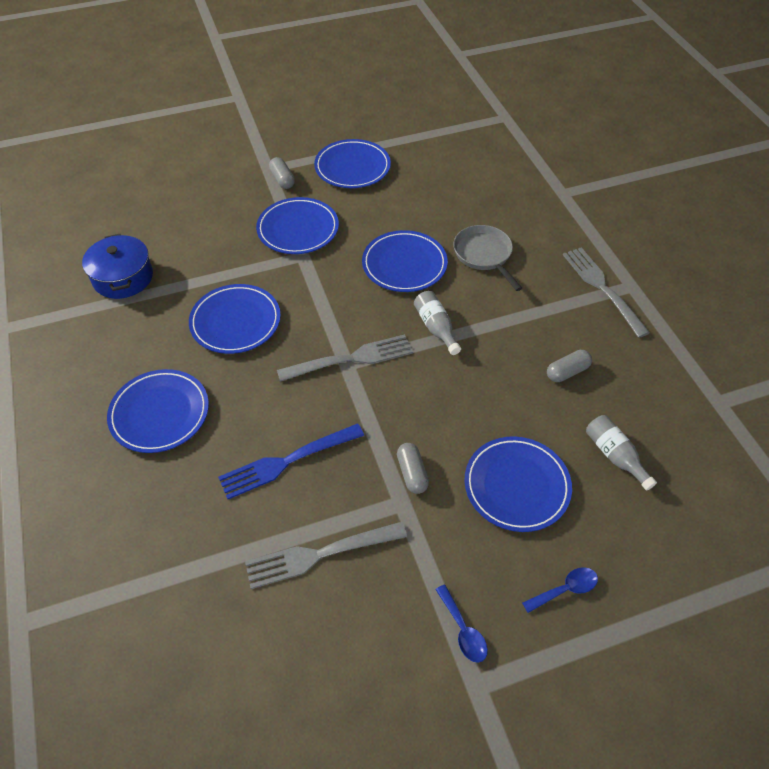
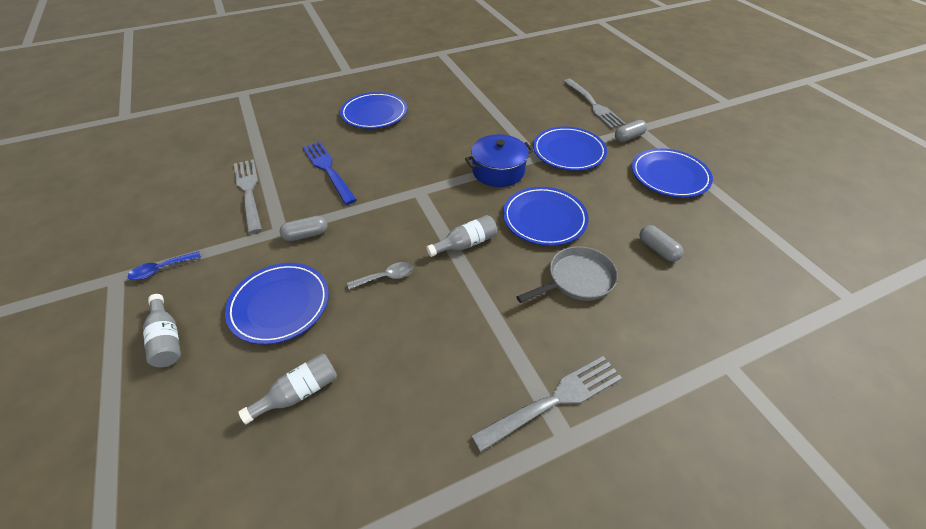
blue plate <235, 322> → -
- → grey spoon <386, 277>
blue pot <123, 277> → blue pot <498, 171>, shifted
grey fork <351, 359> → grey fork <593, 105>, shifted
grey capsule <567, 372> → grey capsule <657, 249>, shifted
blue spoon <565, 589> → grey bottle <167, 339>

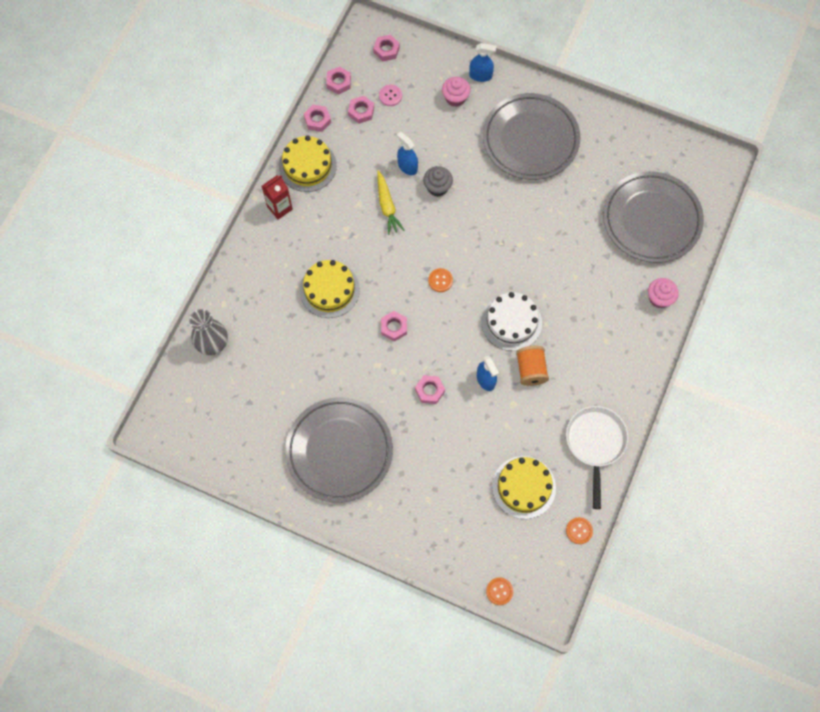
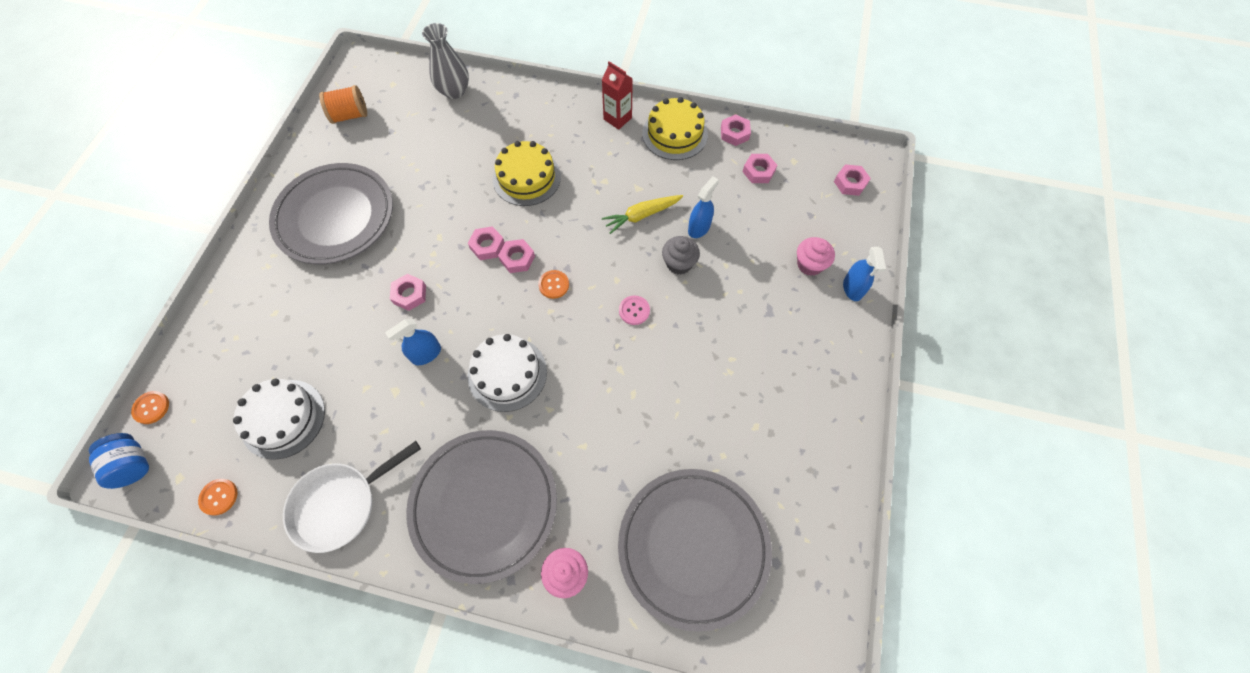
- → blue jar <133, 465>
pink nut <338, 82> → pink nut <517, 258>, shifted
pink button <390, 96> → pink button <634, 311>, shifted
grey plate <530, 139> → grey plate <484, 505>, shifted
orange spool <530, 370> → orange spool <350, 115>, shifted
yellow cake <523, 487> → white cake <283, 418>
white pan <595, 443> → white pan <340, 504>, 150 degrees clockwise

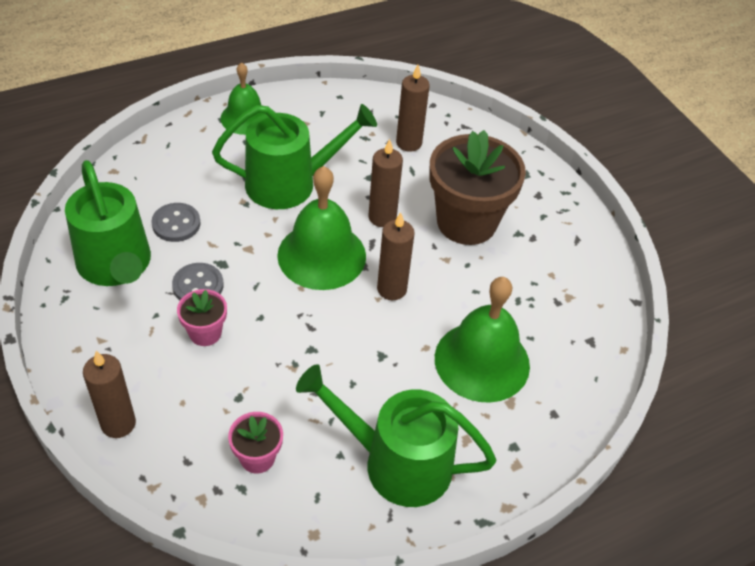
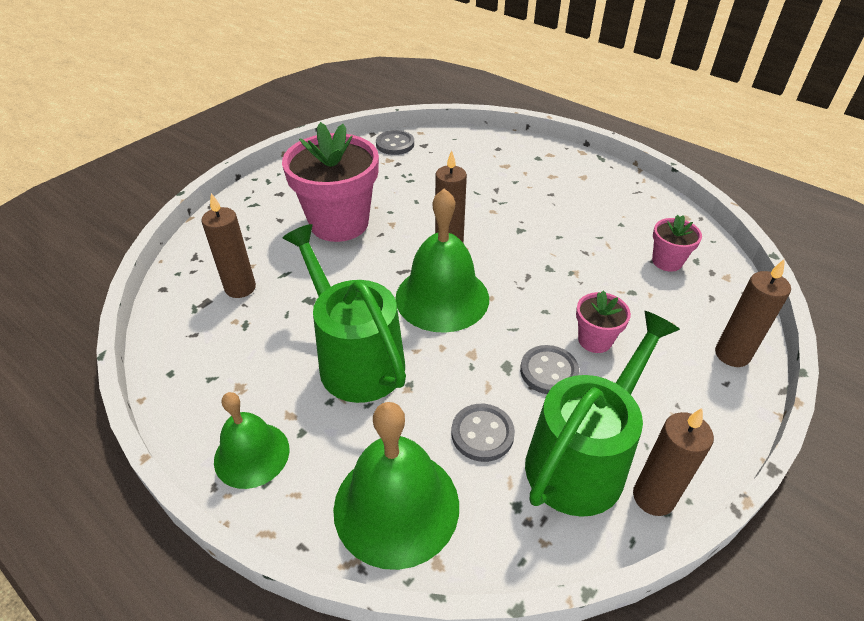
green watering can <397, 463> → -
- → grey button <395, 144>
brown candle <382, 217> → brown candle <653, 497>, shifted
green bell <482, 361> → green bell <396, 506>, shifted
brown flower pot <466, 222> → pink flower pot <339, 223>

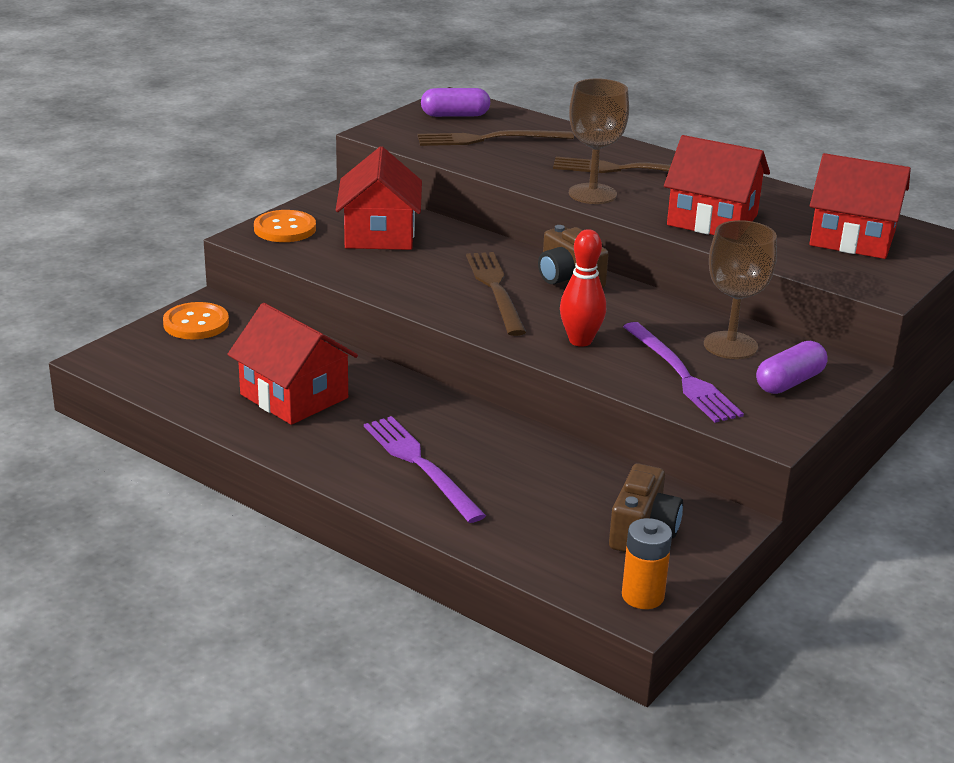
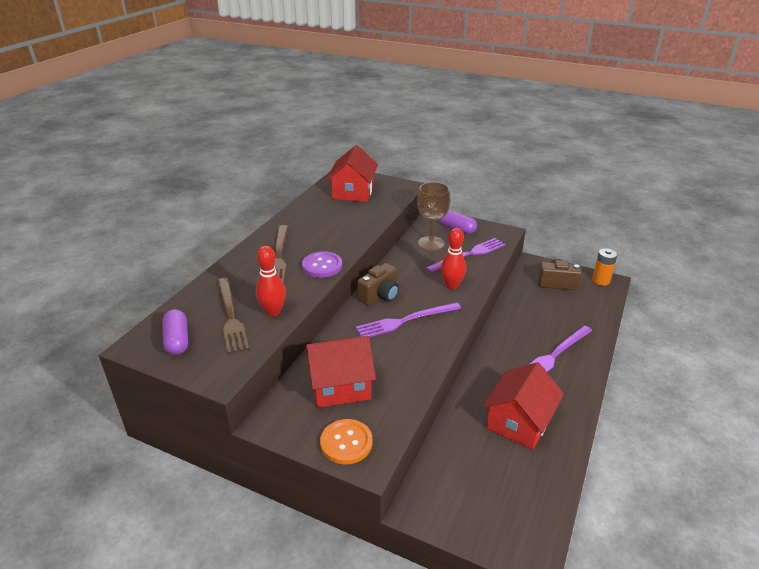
orange button <196, 323> → -
red house <712, 220> → -
- → red bowling pin <273, 312>
brown goblet <592, 194> → purple button <322, 266>
brown fork <495, 289> → purple fork <405, 321>

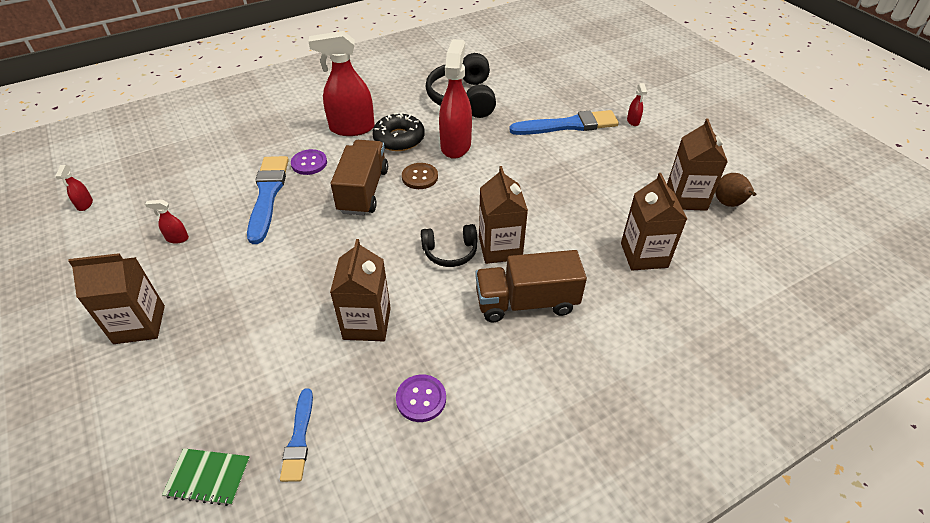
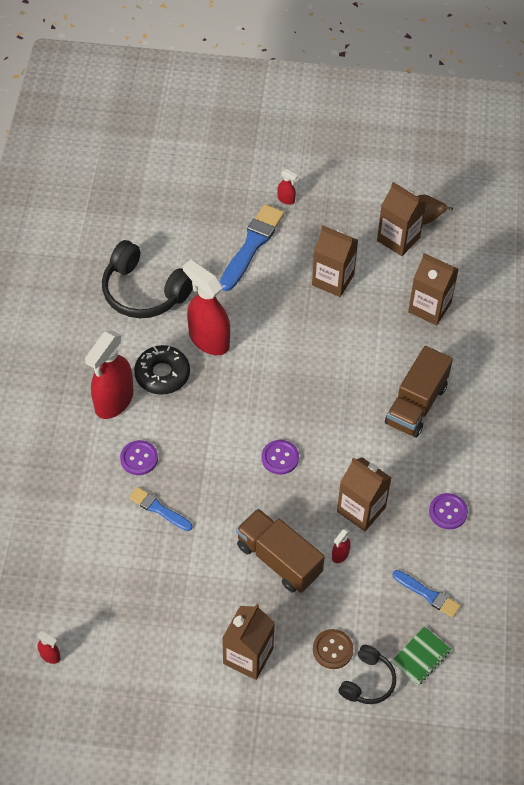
- → purple button <280, 458>
red spray bottle <177, 238> → red spray bottle <340, 555>, shifted
brown truck <363, 191> → brown truck <279, 559>, shifted
brown button <420, 177> → brown button <332, 649>, shifted
black headphones <450, 252> → black headphones <368, 681>, shifted
brown carton <500, 248> → brown carton <333, 280>, shifted
blue brush <268, 195> → blue brush <158, 509>, x0.57

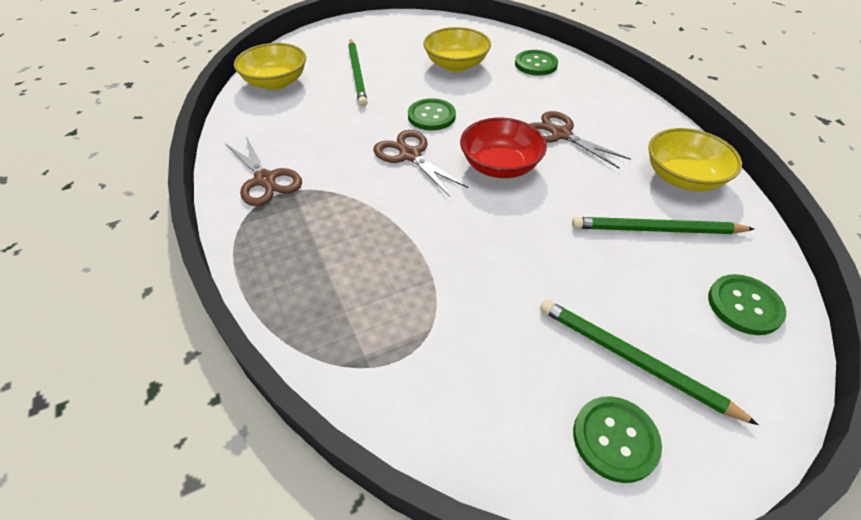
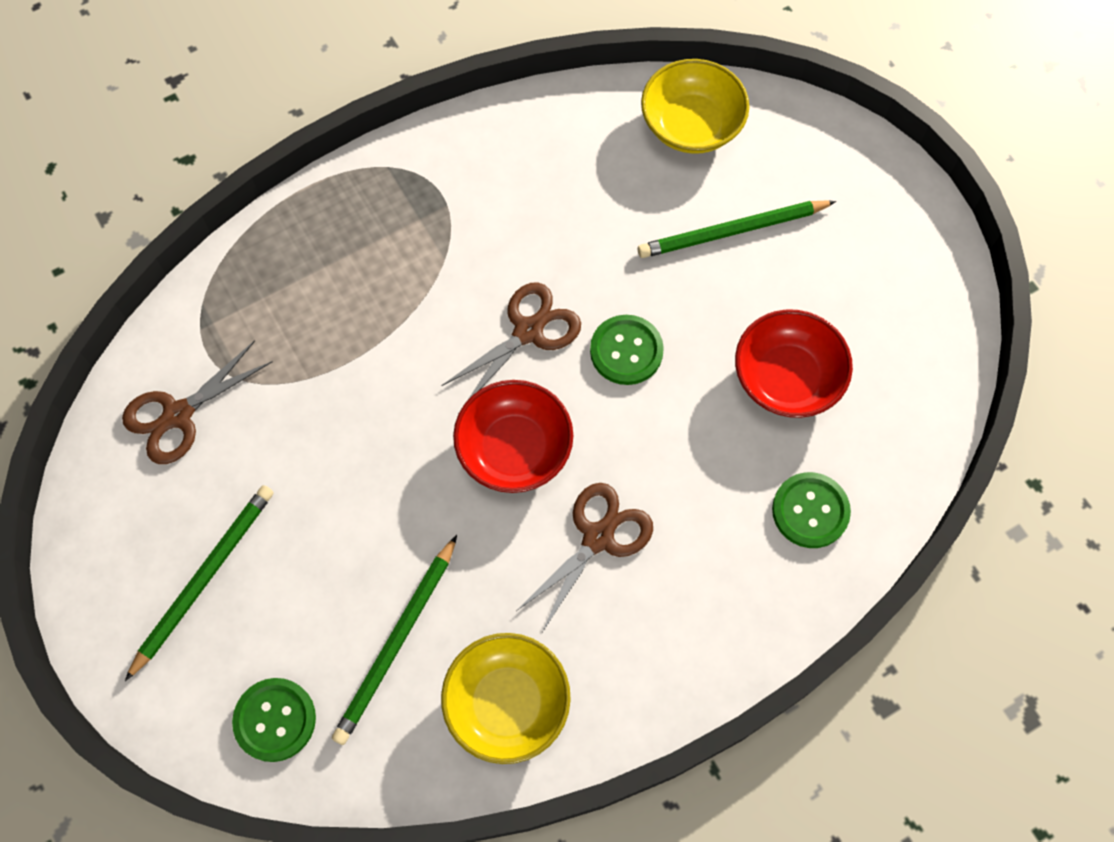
green button <615, 439> → -
brown scissors <265, 180> → brown scissors <178, 415>, shifted
yellow bowl <456, 65> → red bowl <786, 378>
green pencil <656, 230> → green pencil <397, 642>, 150 degrees counterclockwise

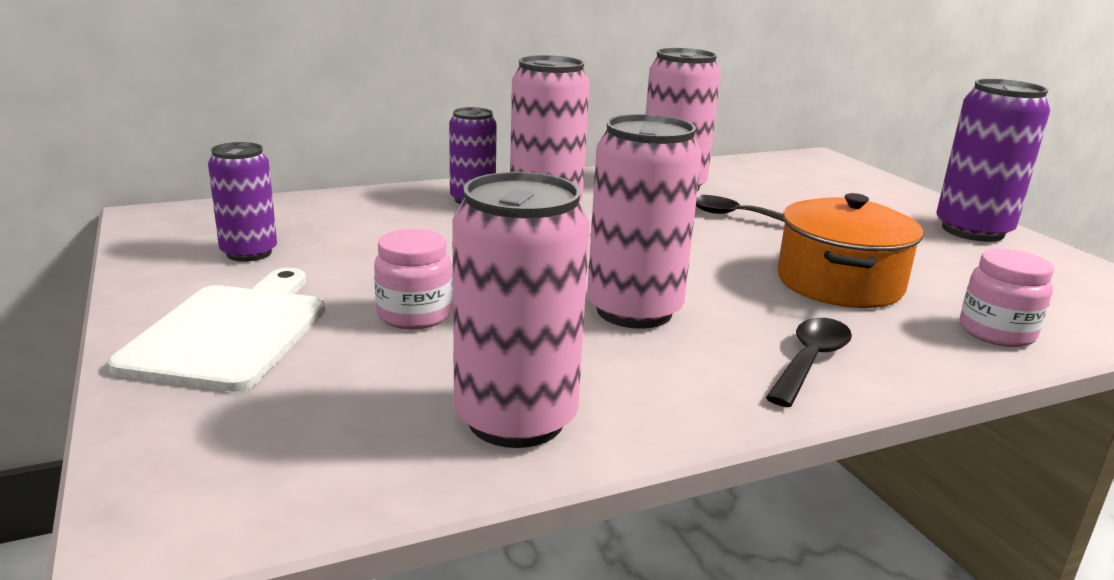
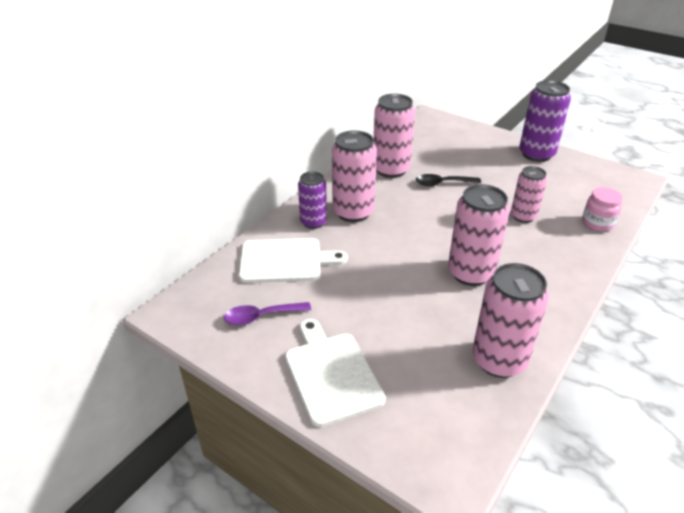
pink jar <414, 315> → -
black spoon <810, 361> → -
- → white cutting board <285, 260>
purple can <249, 253> → purple spoon <261, 316>
orange pot <839, 283> → pink can <523, 216>

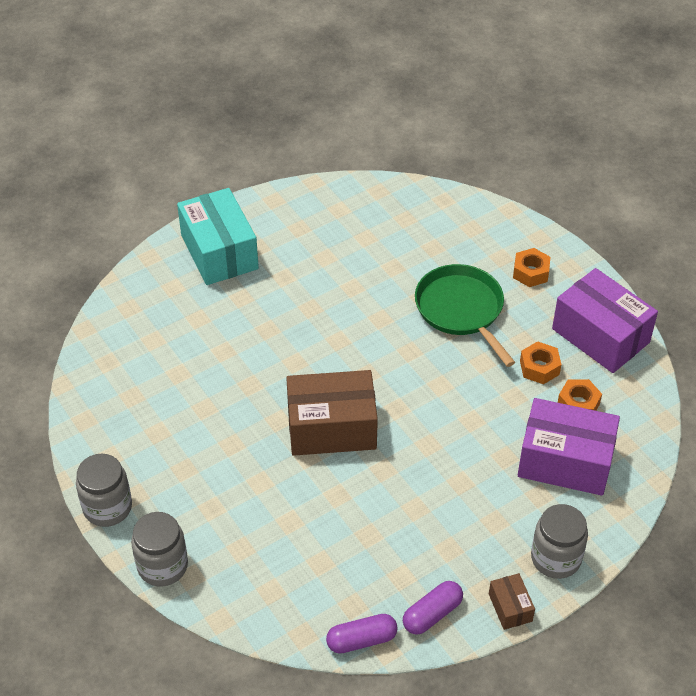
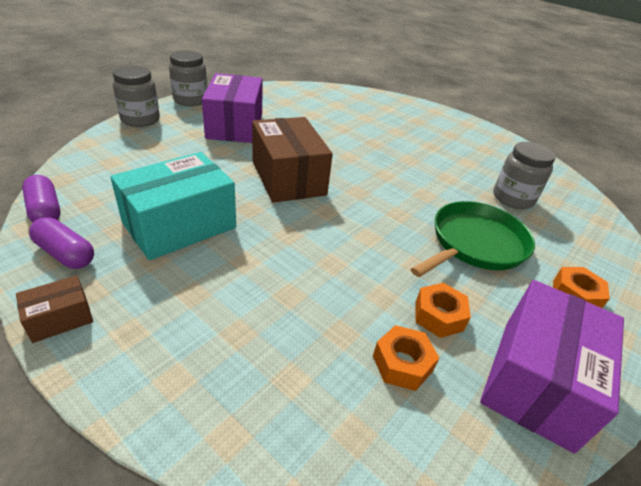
turquoise box <219, 252> → turquoise box <180, 225>, shifted
purple box <565, 461> → purple box <235, 126>, shifted
grey jar <556, 558> → grey jar <513, 198>, shifted

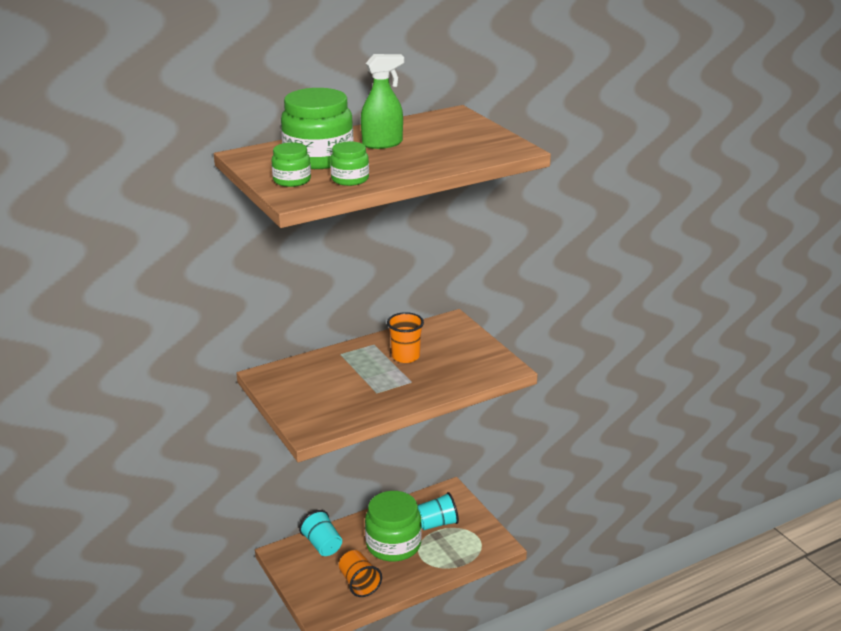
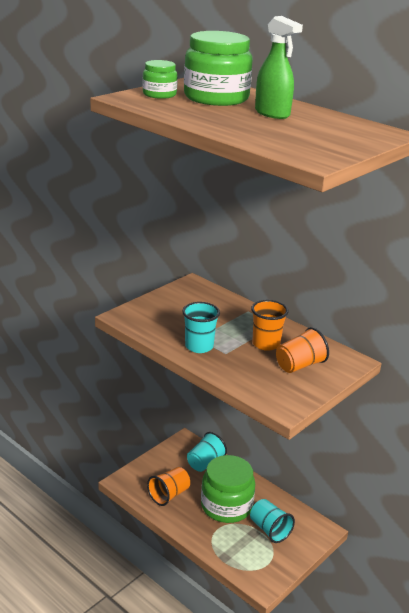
green jar <350, 179> → -
- → turquoise cup <199, 346>
- → orange cup <299, 365>

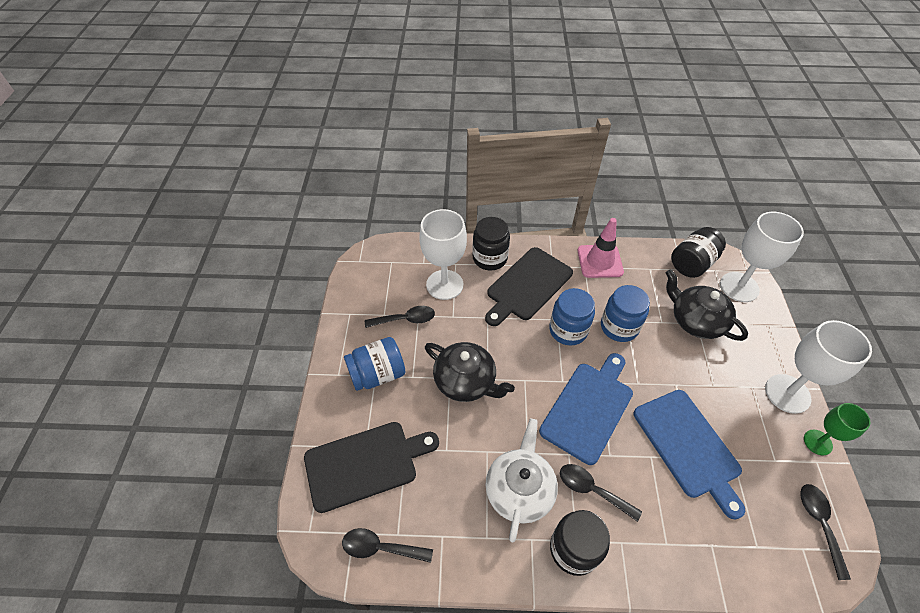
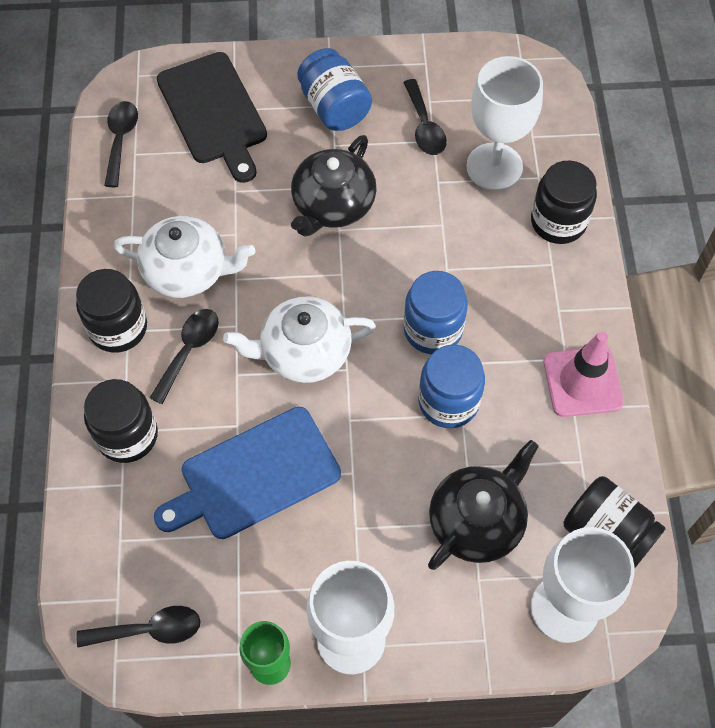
black cutting board <527, 285> → -
- → black jar <127, 435>
blue cutting board <589, 408> → white teapot <304, 352>

